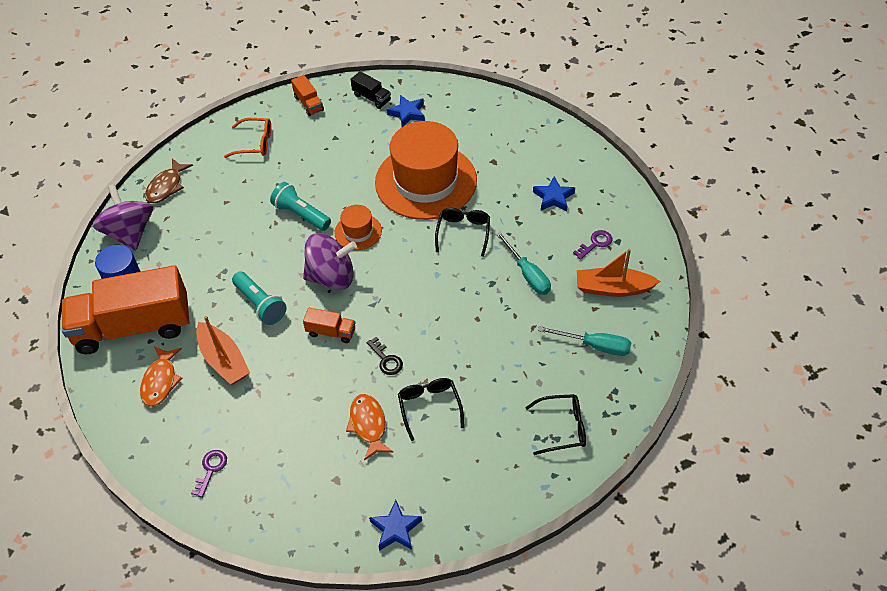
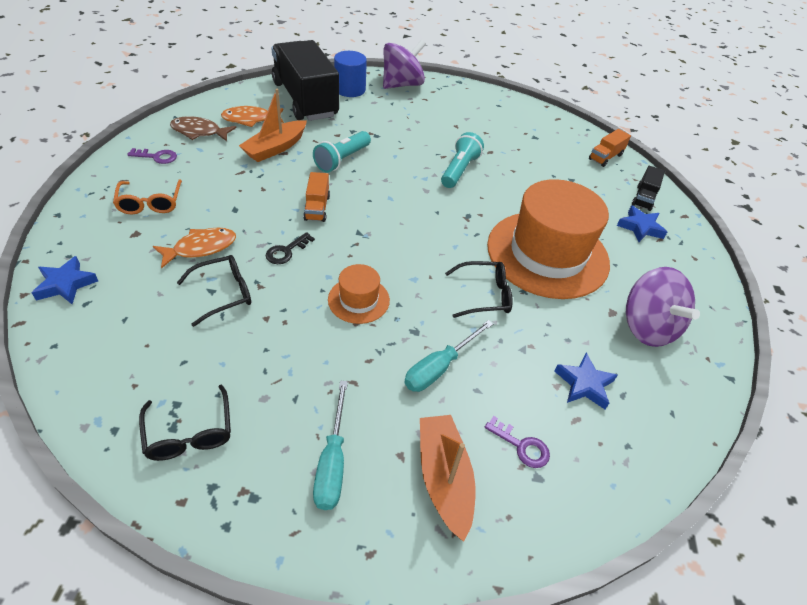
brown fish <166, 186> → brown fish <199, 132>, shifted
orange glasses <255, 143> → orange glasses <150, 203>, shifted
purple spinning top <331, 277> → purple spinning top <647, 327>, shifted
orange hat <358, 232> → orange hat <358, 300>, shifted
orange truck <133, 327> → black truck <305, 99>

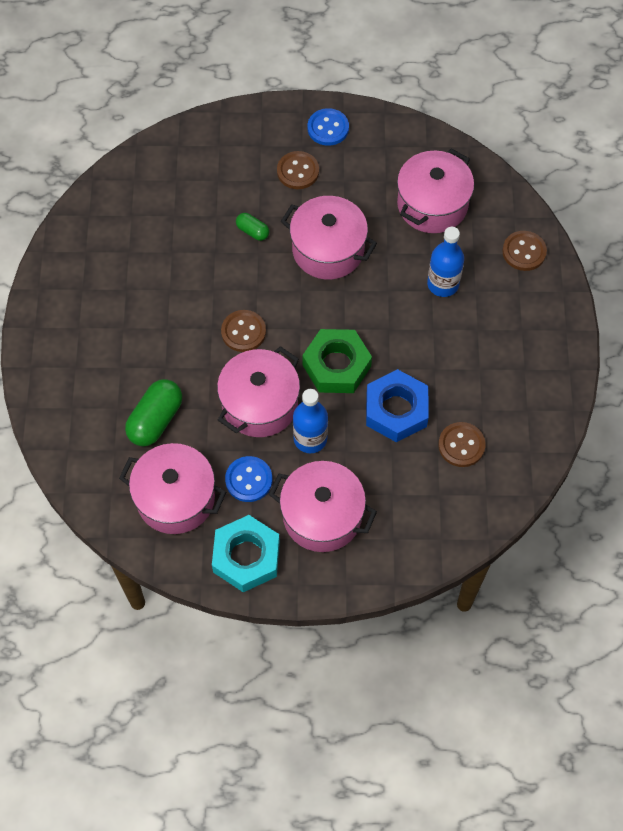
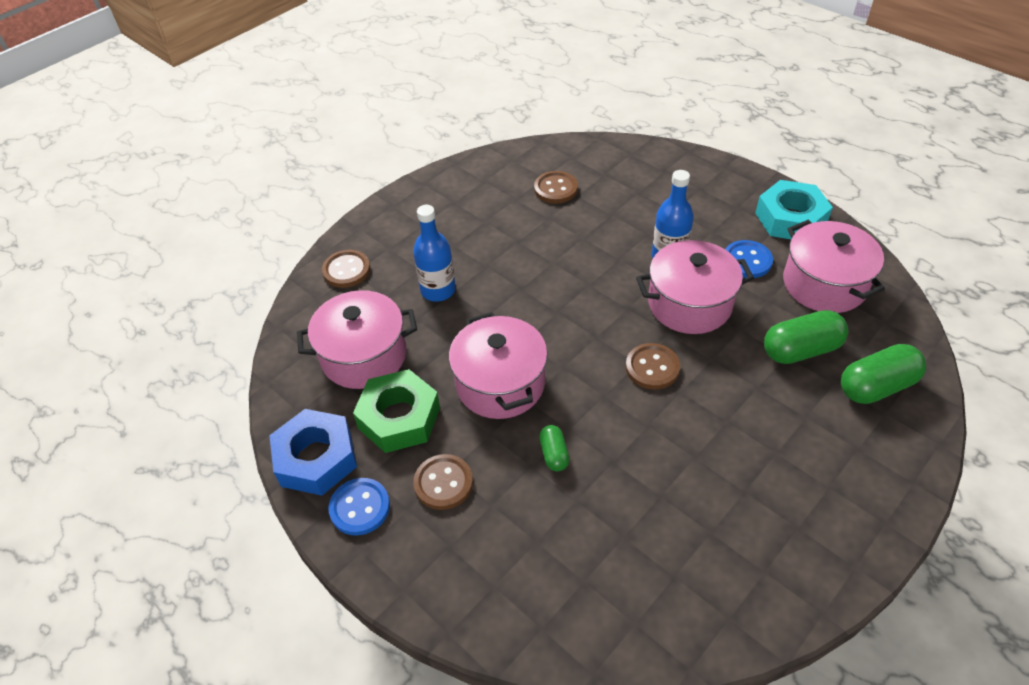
pink pot <322, 516> → -
- → green capsule <876, 386>
green nut <336, 366> → green nut <399, 418>, shifted
blue nut <396, 410> → blue nut <316, 458>, shifted

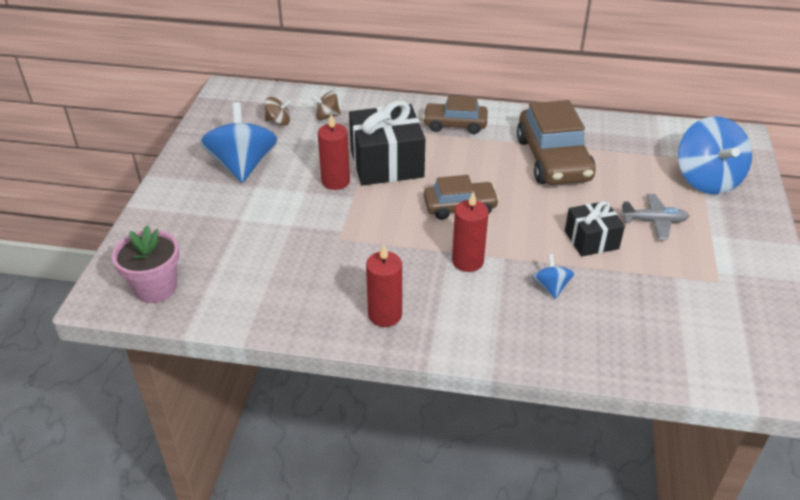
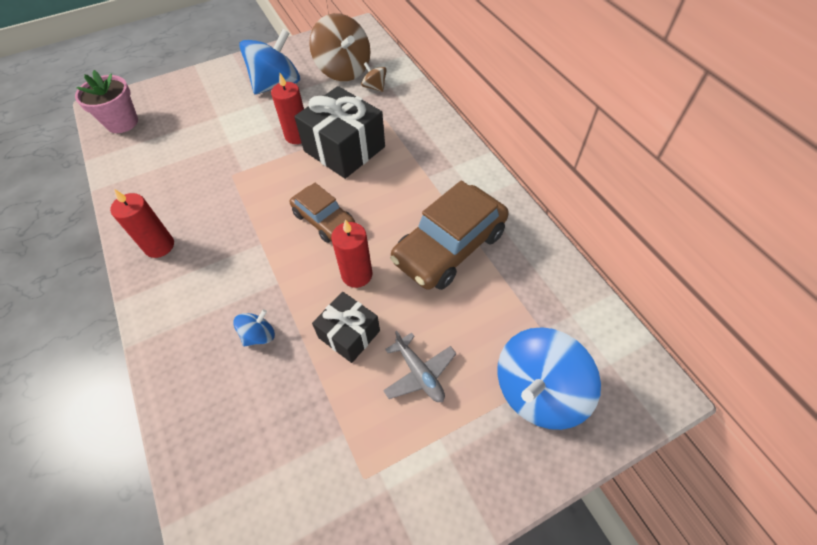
brown car <455, 124> → -
red candle <467, 261> → red candle <357, 275>, shifted
brown spinning top <278, 122> → brown spinning top <343, 70>, x2.13

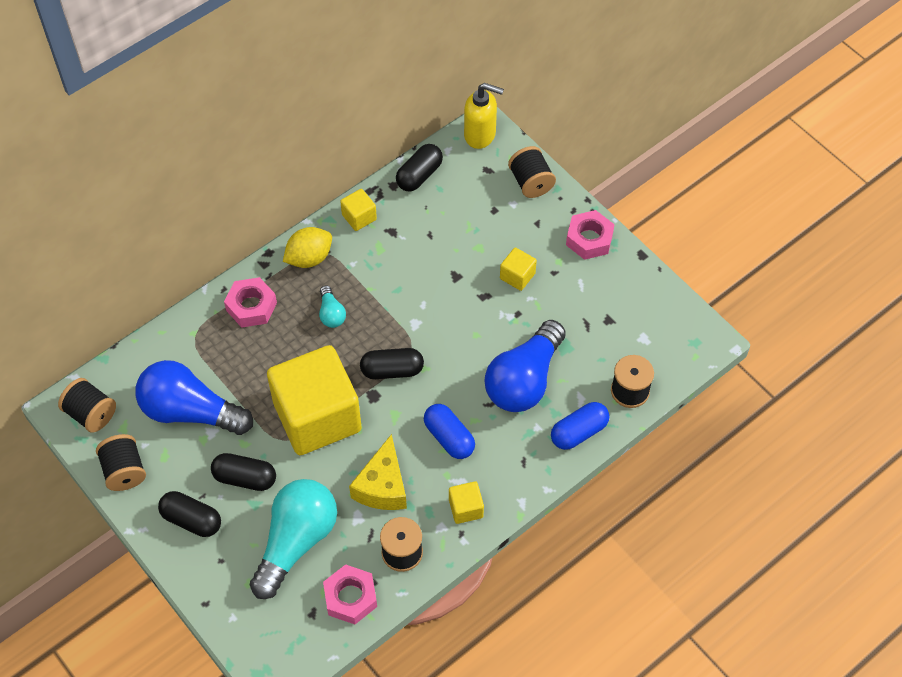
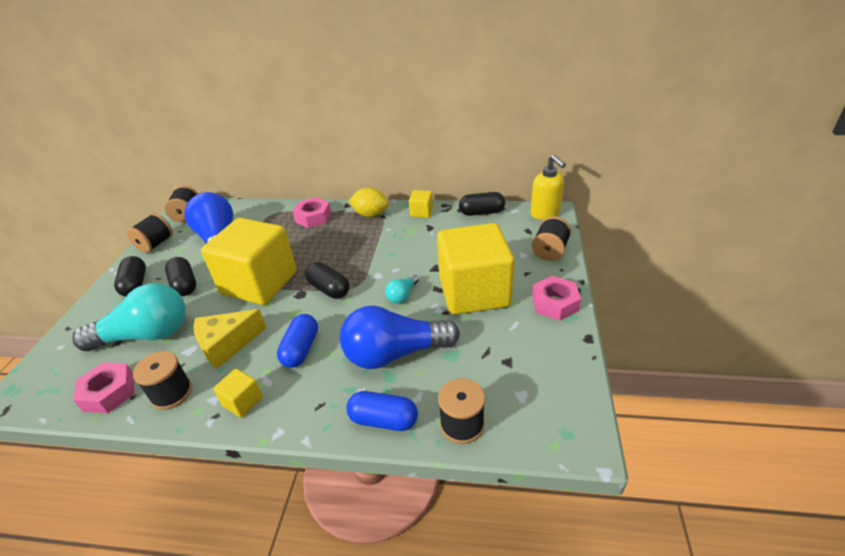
turquoise light bulb <331, 314> → turquoise light bulb <402, 295>, shifted
yellow cube <517, 276> → yellow cube <474, 292>, x2.48

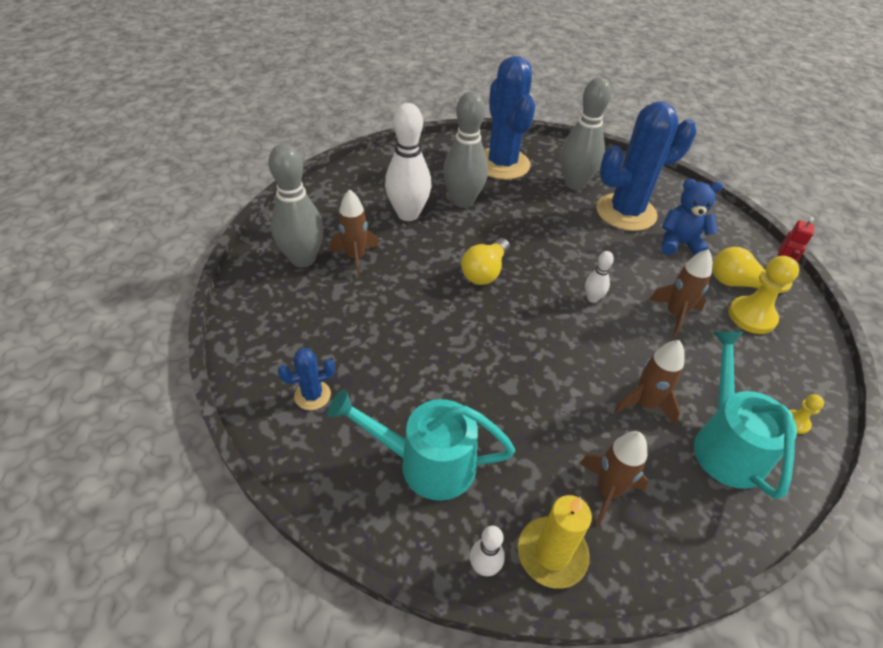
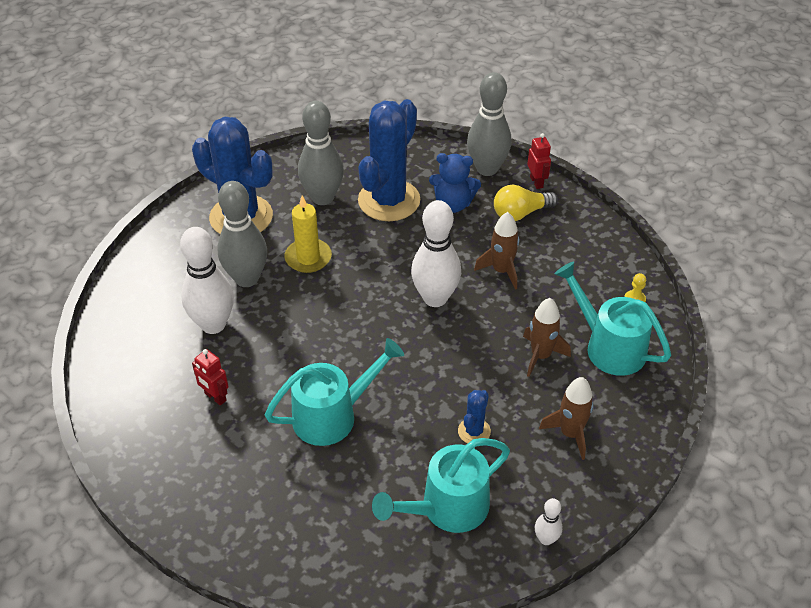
yellow light bulb <485, 272> → -
yellow pawn <751, 316> → -
- → turquoise watering can <333, 415>
grey bowling pin <303, 259> → grey bowling pin <487, 169>, shifted
blue cactus <312, 395> → blue cactus <474, 431>, shifted
yellow candle <552, 553> → yellow candle <308, 258>, shifted
brown rocket <355, 257> → red robot <215, 397>
blue teddy bear <679, 244> → blue teddy bear <453, 204>, 135 degrees counterclockwise
white bowling pin <592, 298> → white bowling pin <435, 298>, x2.16

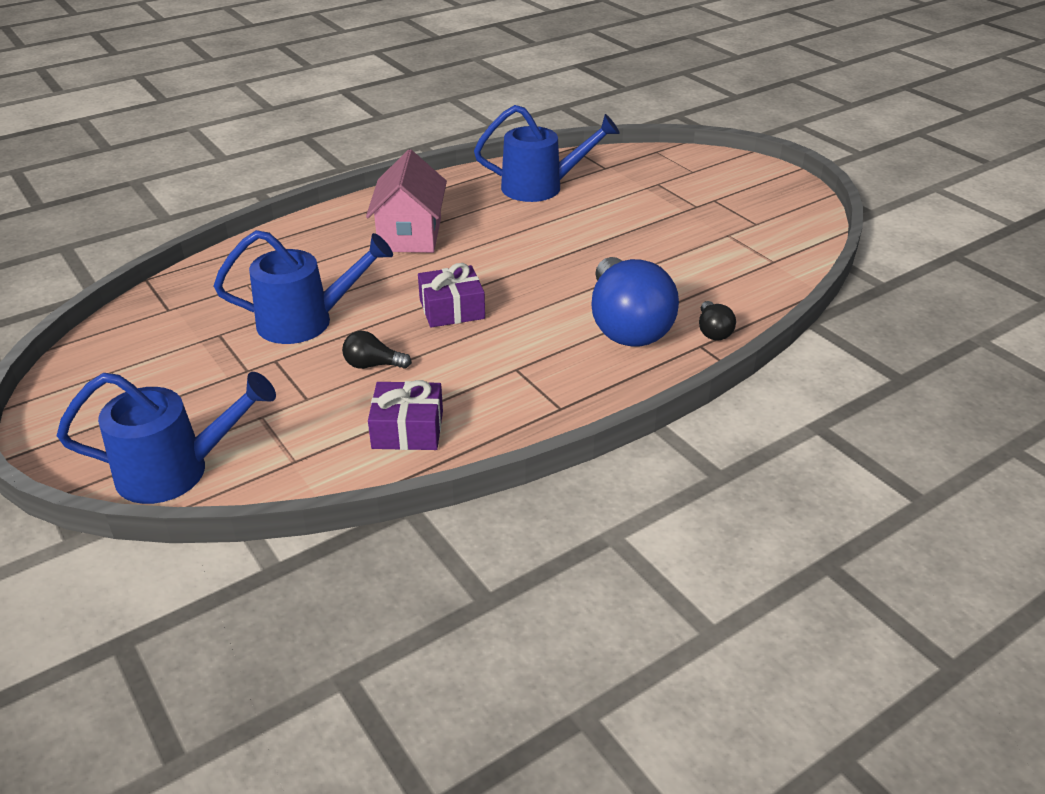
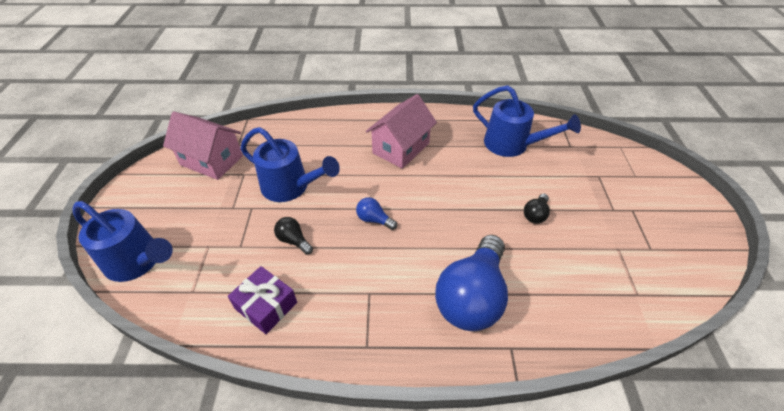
- → pink house <211, 160>
black light bulb <713, 331> → black light bulb <535, 214>, shifted
purple gift <452, 309> → blue light bulb <374, 220>

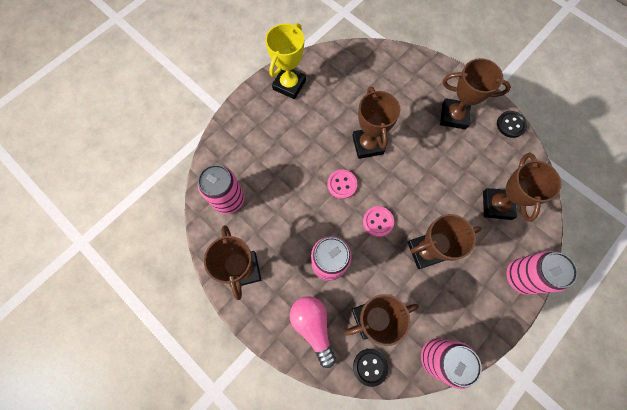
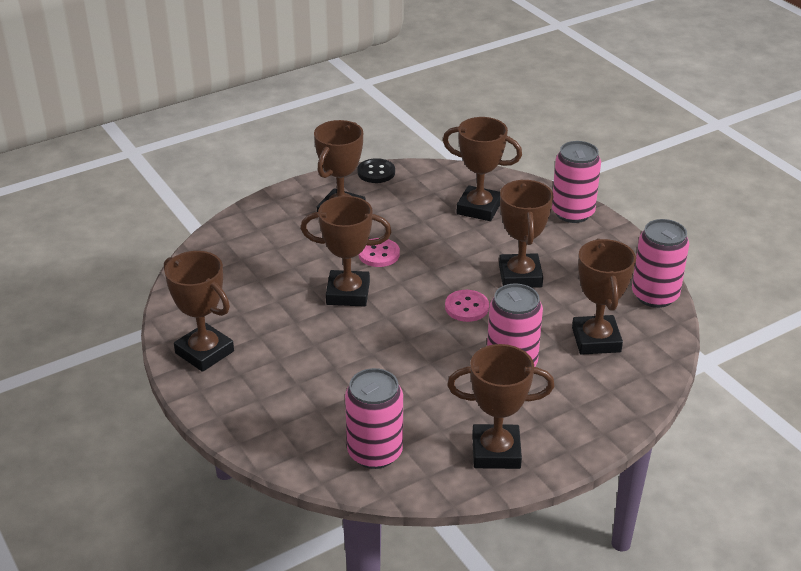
pink light bulb <313, 326> → -
black button <370, 367> → -
pink button <342, 184> → pink button <379, 254>, shifted
yellow trophy <289, 85> → brown trophy <204, 352>

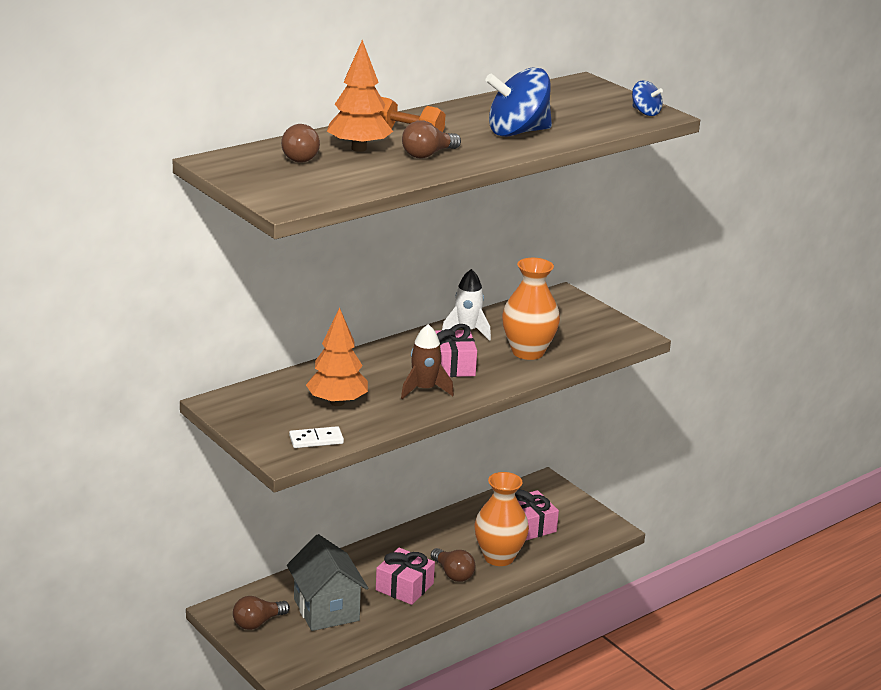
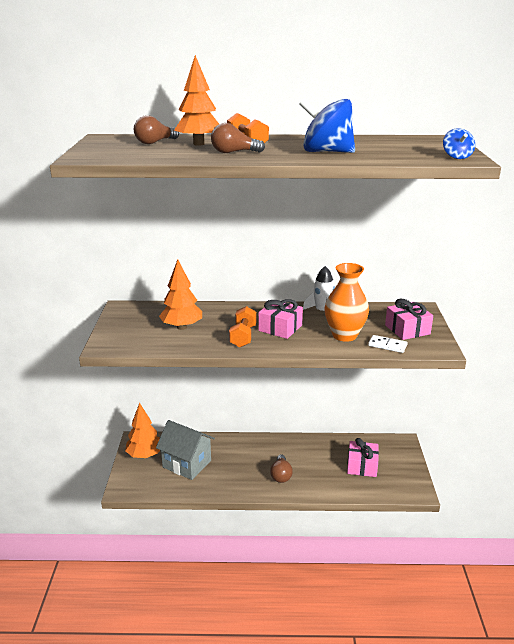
orange vase <499, 557> → -
white domino <316, 440> → white domino <387, 345>, shifted
pink gift <404, 587> → pink gift <407, 329>, shifted
brown light bulb <257, 623> → orange tree <145, 455>
brown rocket <424, 389> → orange dumbbell <243, 336>
grey house <326, 610> → grey house <187, 464>, 75 degrees counterclockwise

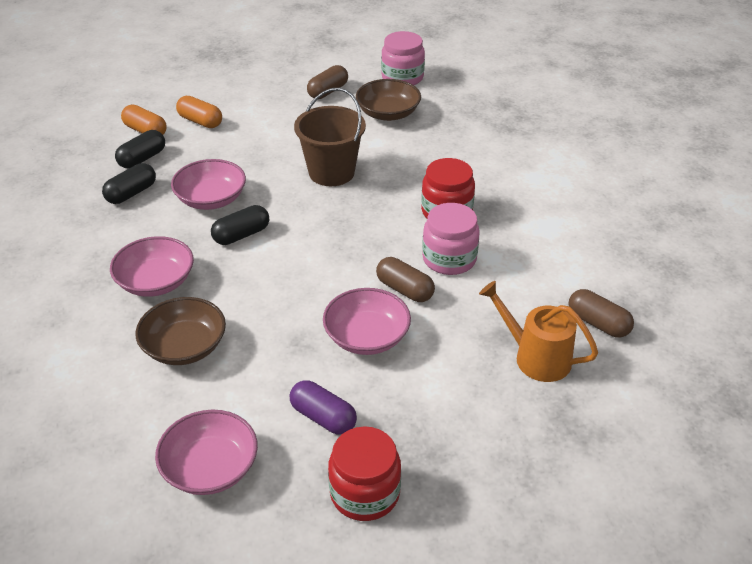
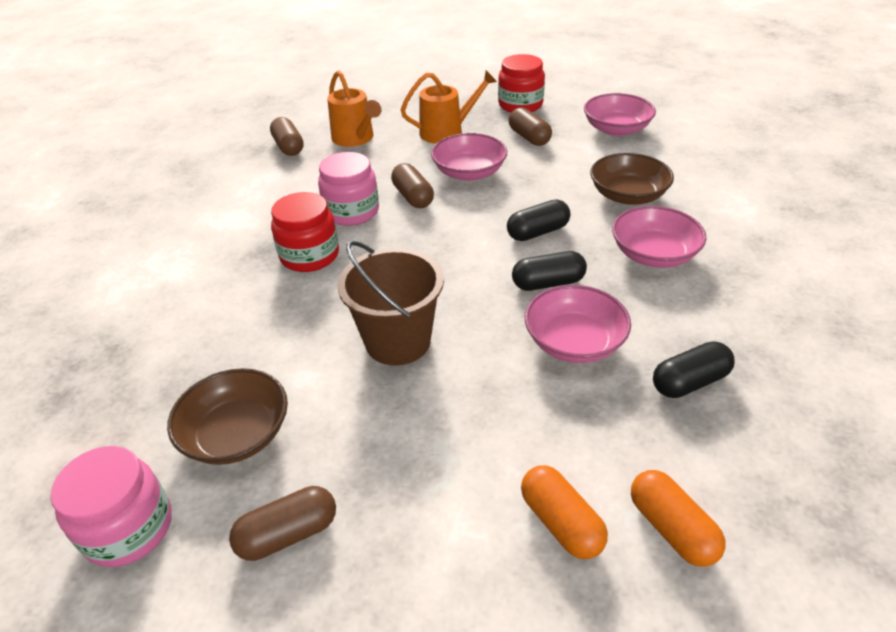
- → orange watering can <446, 132>
black capsule <142, 159> → black capsule <538, 232>, shifted
purple capsule <323, 417> → brown capsule <529, 137>

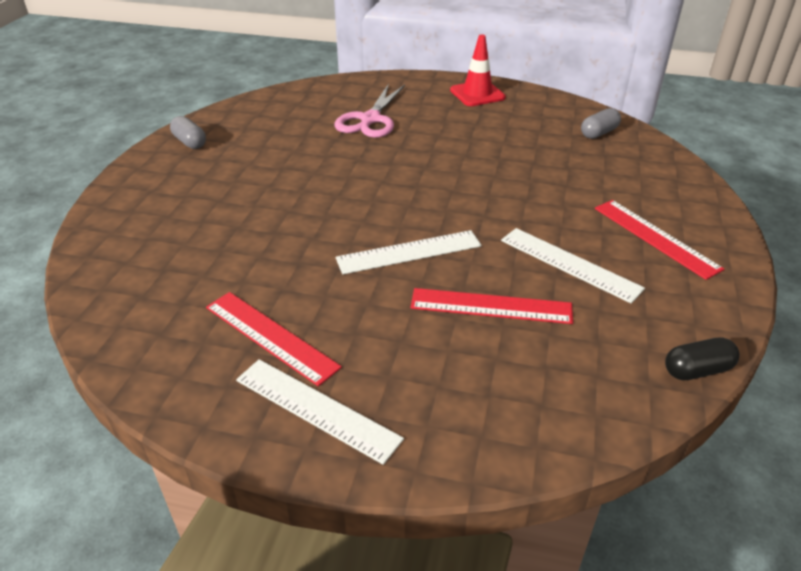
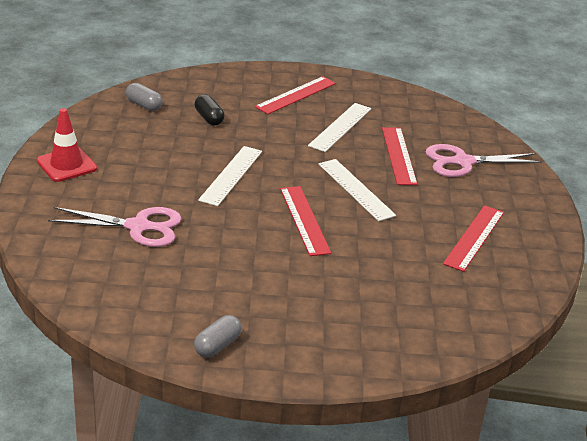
- → red ruler <304, 220>
- → pink scissors <463, 162>
white ruler <316, 409> → white ruler <231, 175>, shifted
black capsule <697, 370> → black capsule <209, 118>, shifted

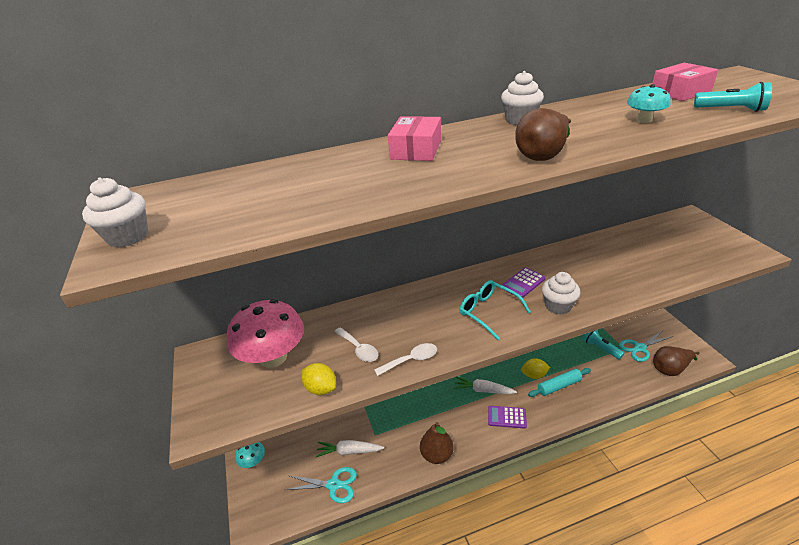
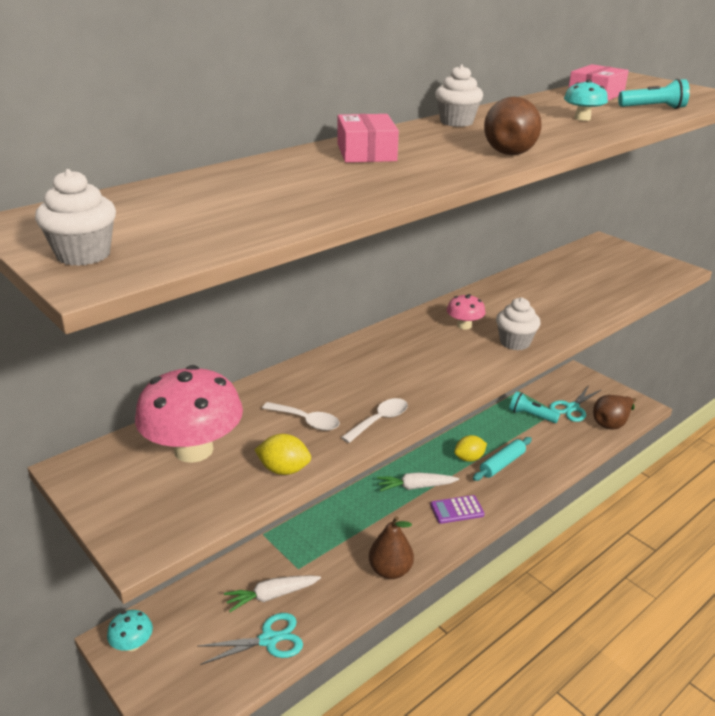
turquoise glasses <488, 312> → -
purple calculator <523, 283> → pink mushroom <464, 325>

